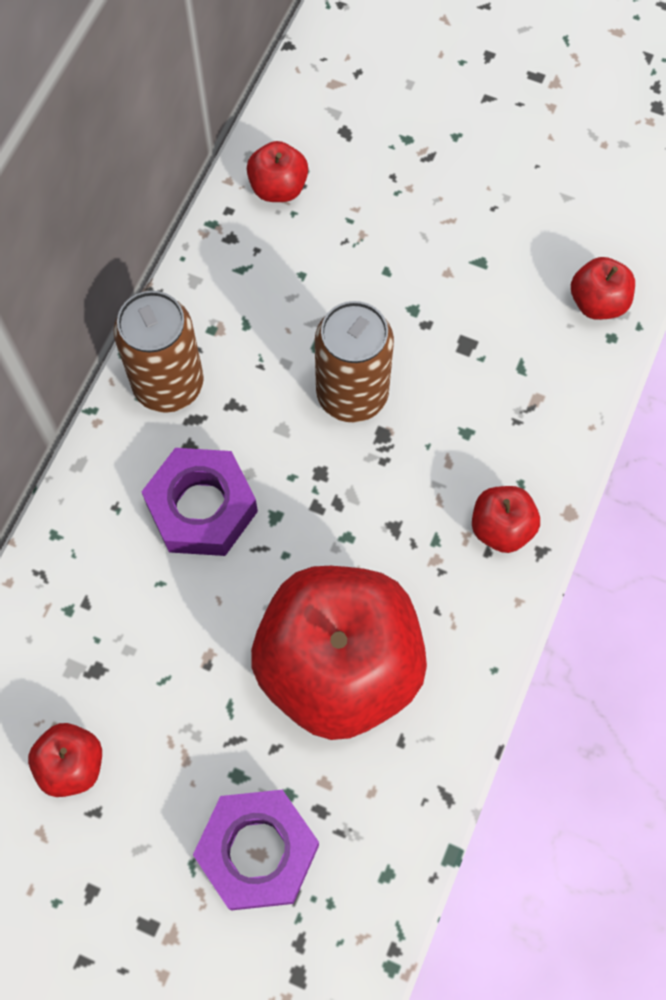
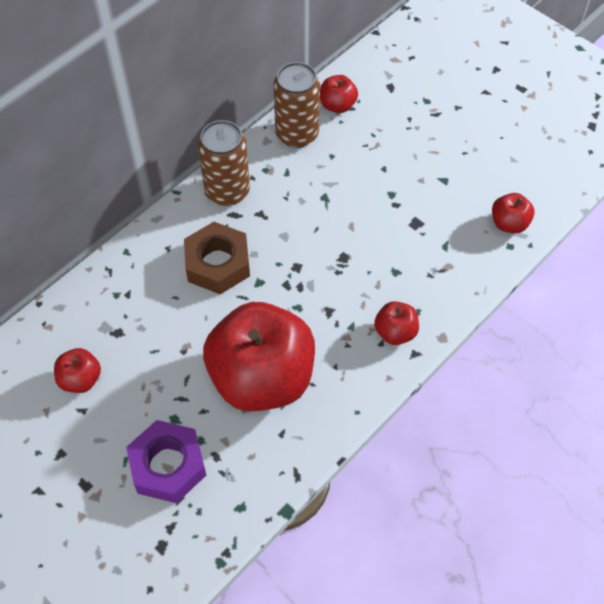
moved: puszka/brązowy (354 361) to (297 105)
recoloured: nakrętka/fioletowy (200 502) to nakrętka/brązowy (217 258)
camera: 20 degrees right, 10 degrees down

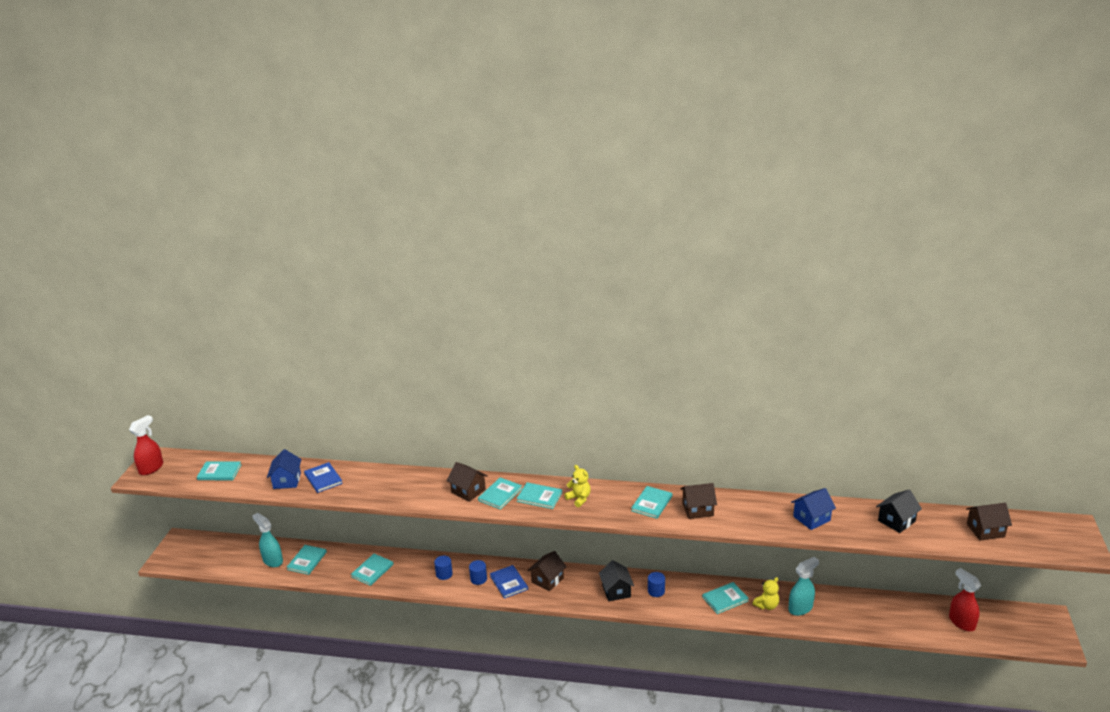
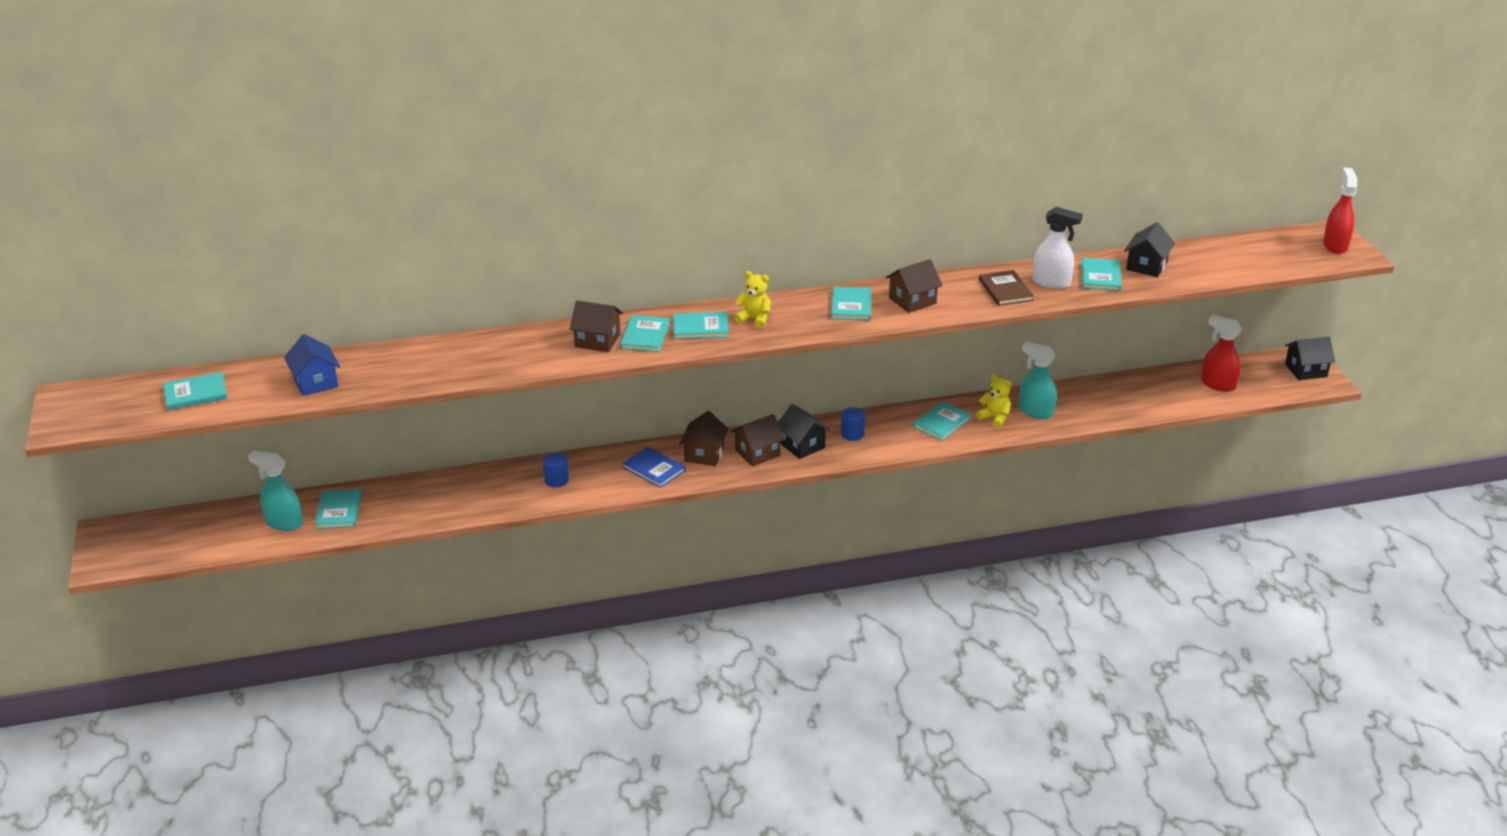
removed: książka/niebieski (323 477); walec/niebieski (478 572)
added: książka/brązowy (1006 288); domek/czarny (1310 358)
moved: spryskiwacz/czerwony (146 445) to (1340 211); domek/brązowy (989 522) to (758 440); książka/turkusowy (372 570) to (1101 274)
replaced: domek/niebieski (813 509) to spryskiwacz/biały (1057 248)
turned: spryskiwacz/turkusowy (804 586) = (1038 380) 90 degrees counterclockwise; miś/żółty (766 593) = (994 401) 75 degrees counterclockwise
camera: 25 degrees left, 5 degrees up

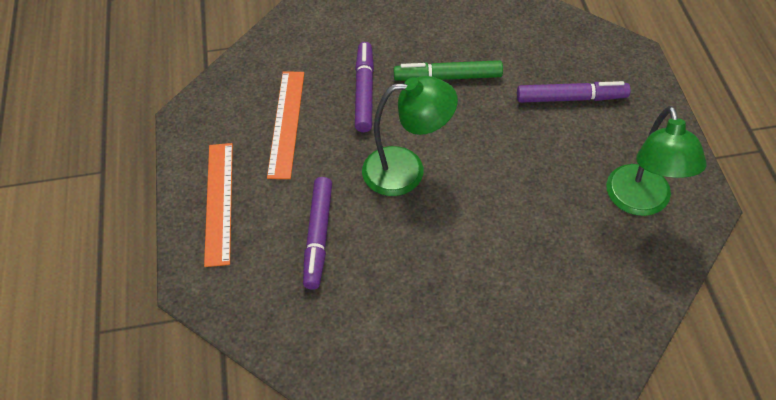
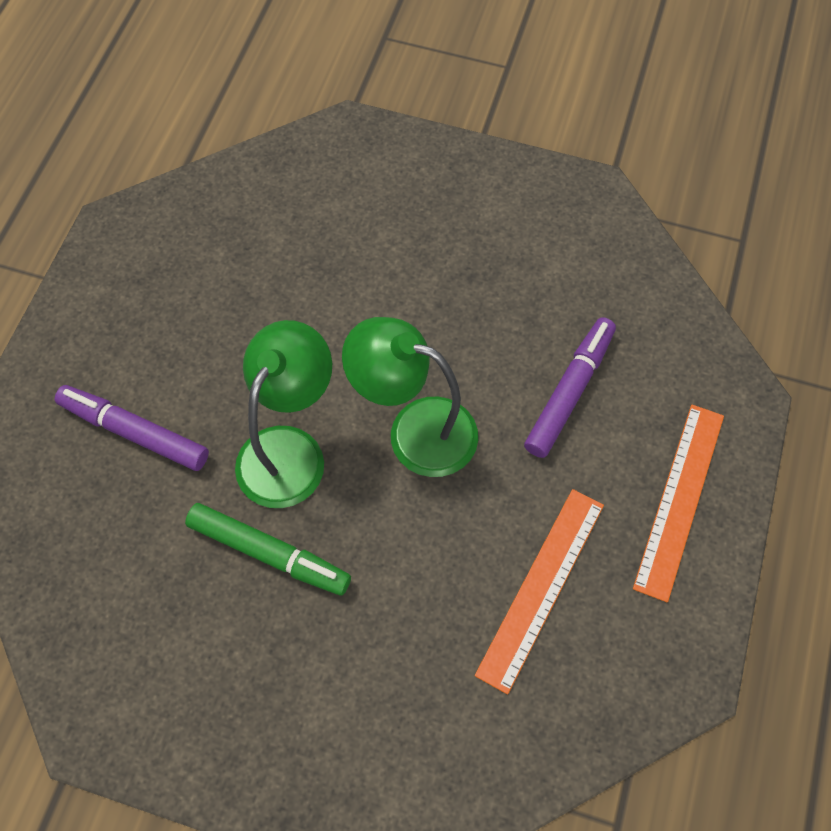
removed: flamaster/fioletowy (364 87)
moved: lampka/zielony (656 161) to (283 414)
camera: 155 degrees left, 10 degrees up

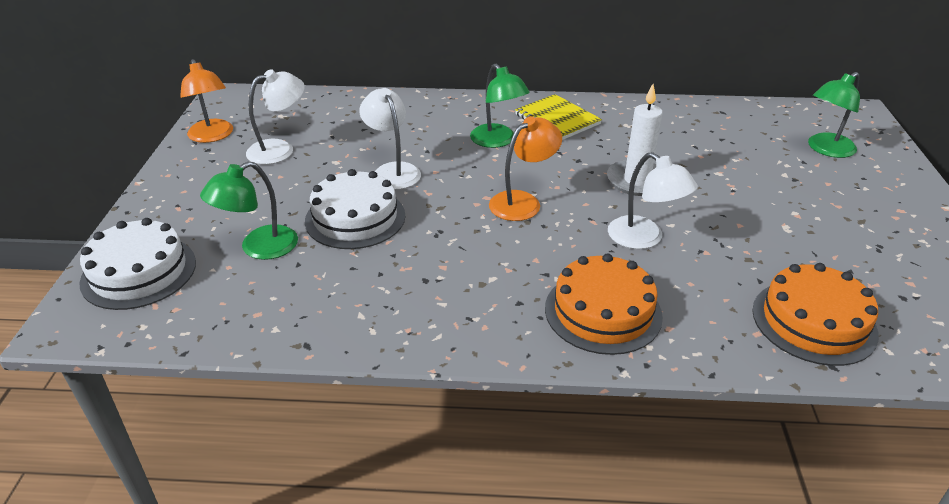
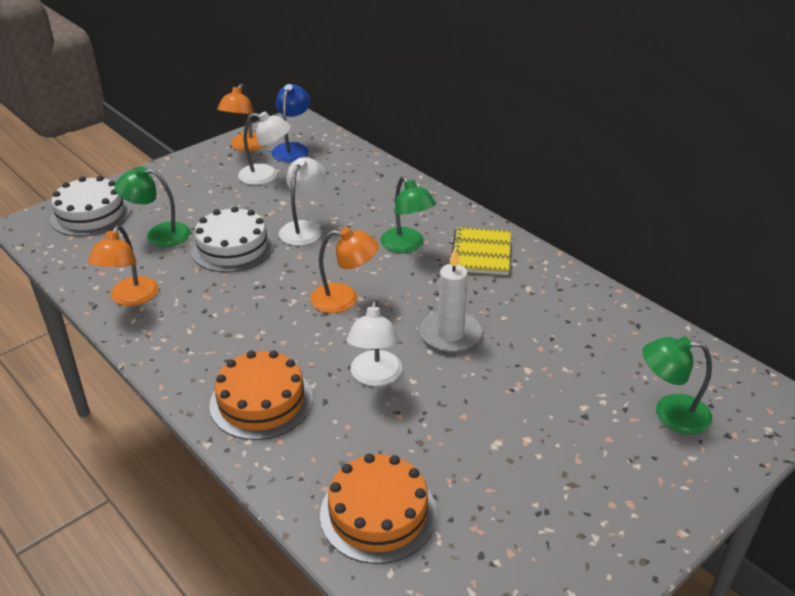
added: lampka/niebieski (291 123); lampka/pomarańczowy (123 265)
turned: lampka/zielony (500 106) = (408 214) 45 degrees counterclockwise
camera: 45 degrees right, 0 degrees up

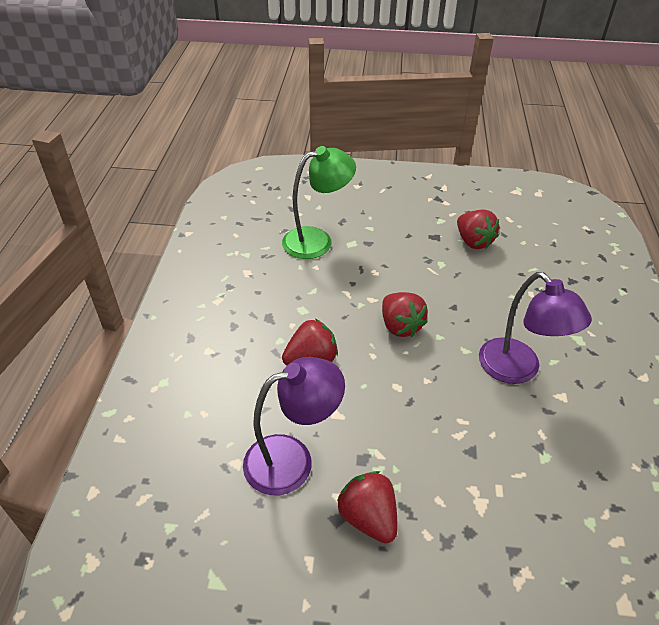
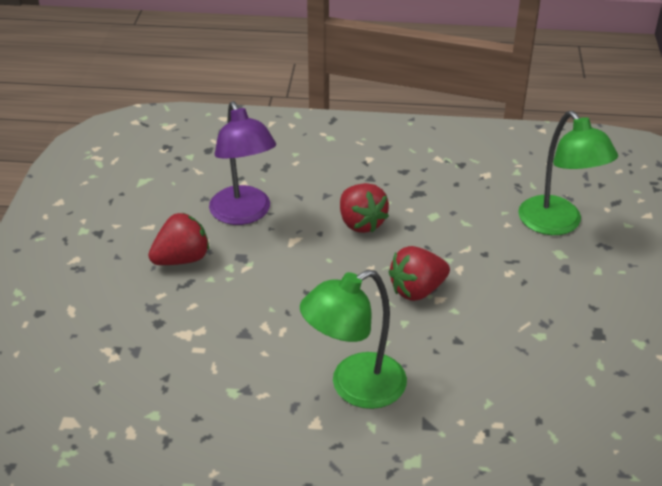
removed: truskawka/czerwony (478 229)
recoloured: lampka/fioletowy (535 328) to lampka/zielony (353 339)
camera: 90 degrees right, 5 degrees down

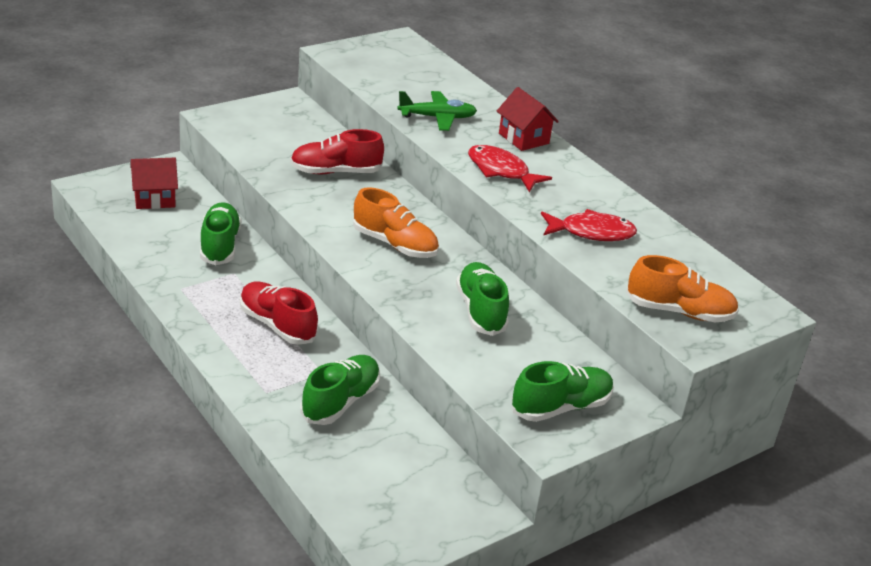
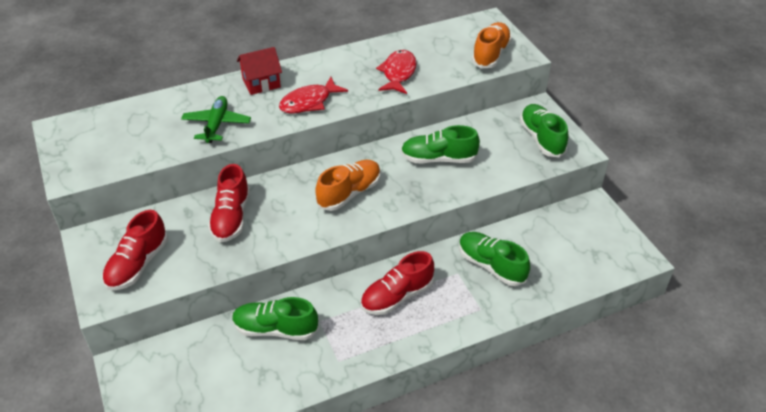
removed: domek/czerwony (154 183)
added: but/czerwony (135 250)
camera: 75 degrees left, 10 degrees up

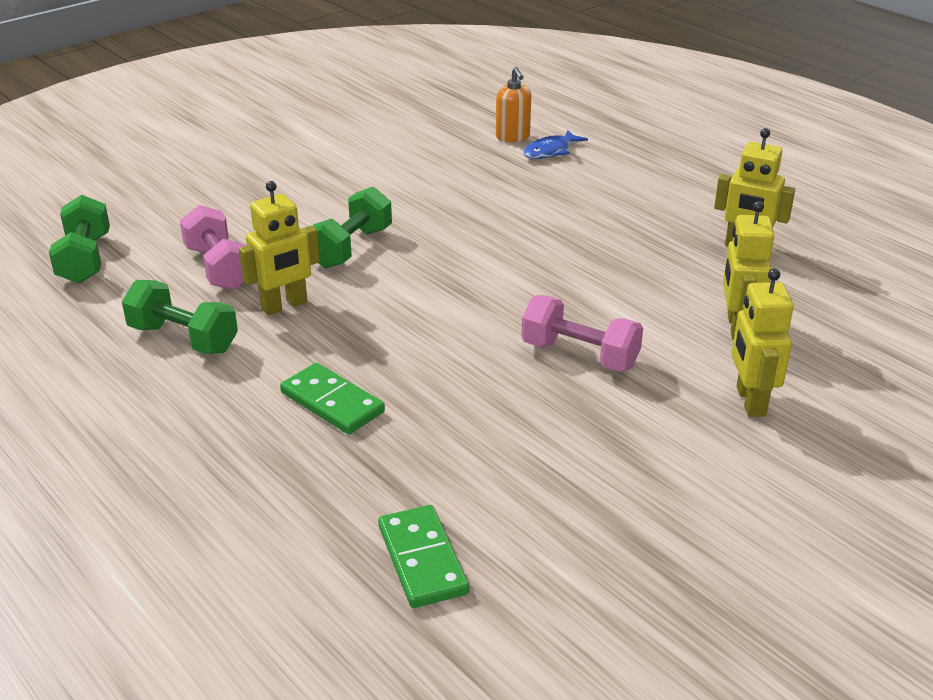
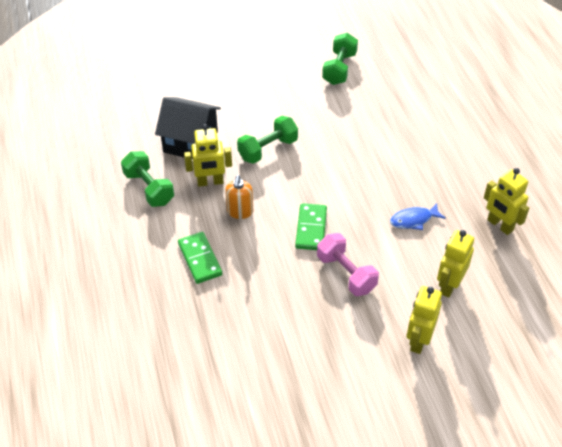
moved: dozownik mydła/pomarańczowy (513 104) to (239 197); ryba/niebieski (555 144) to (418 216); hantel/zielony (79 239) to (340 59); kostka domina/zielony (423 556) to (311 226)
replaced: hantel/różowy (213 247) to domek/czarny (188 128)
camera: 25 degrees right, 15 degrees up

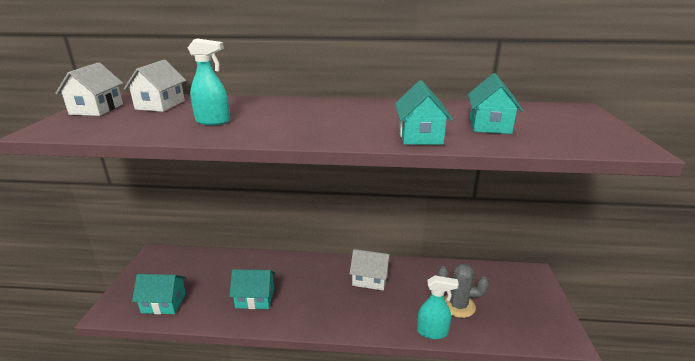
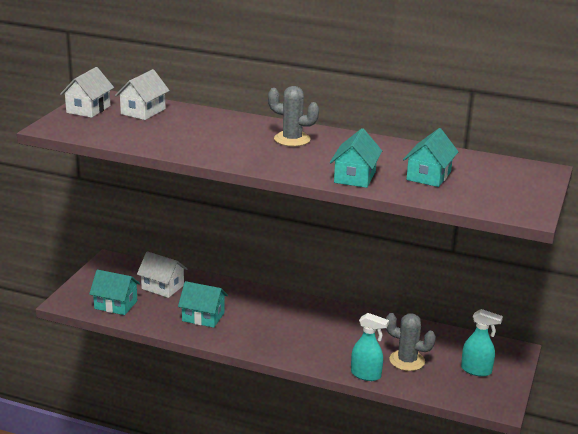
added: kaktus/szary (293 116)
moved: spryskiwacz/turkusowy (209 81) to (482 343); domek/biały (370 270) to (162 274)
camera: 15 degrees right, 0 degrees up

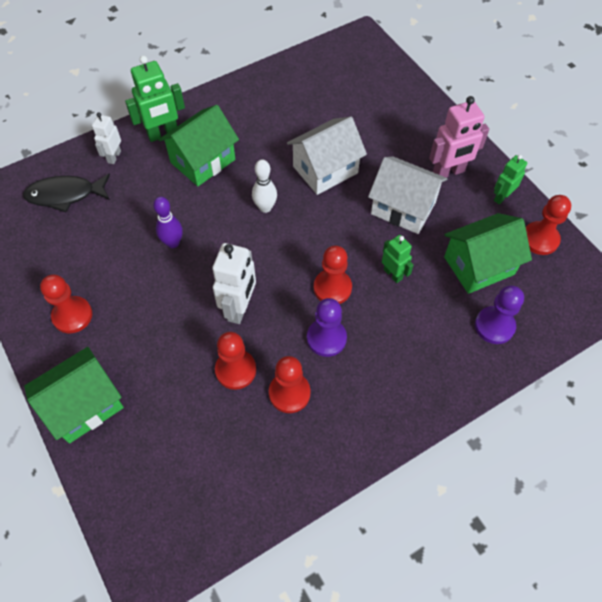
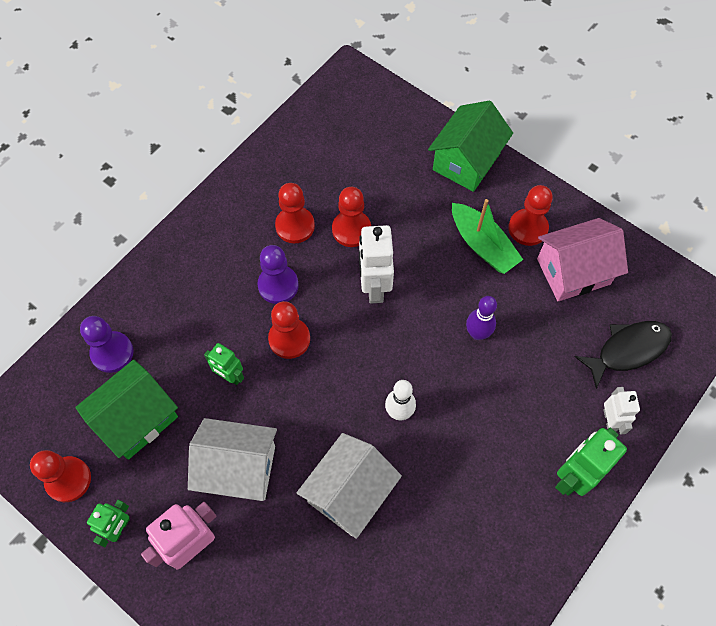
removed: domek/zielony (199 145)
added: łódka/zielony (487 236); domek/różowy (582 259)
camera: 160 degrees right, 5 degrees up

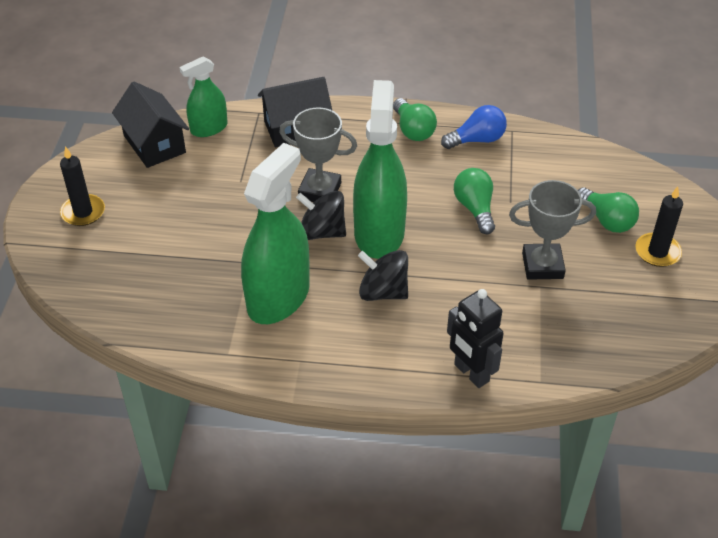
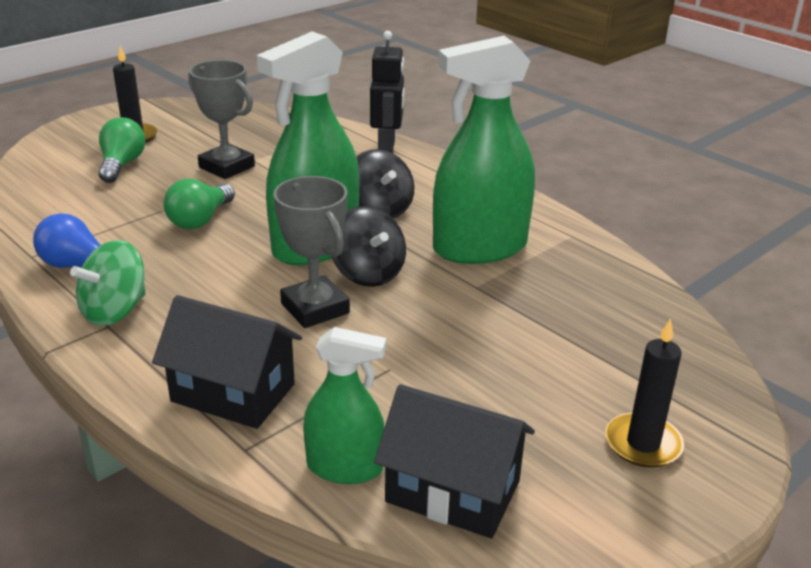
replaced: żarówka/zielony (415 119) to bączek/zielony (108 283)
turned: domek/czarny (150 124) = (454 461) 75 degrees counterclockwise
camera: 140 degrees left, 15 degrees down

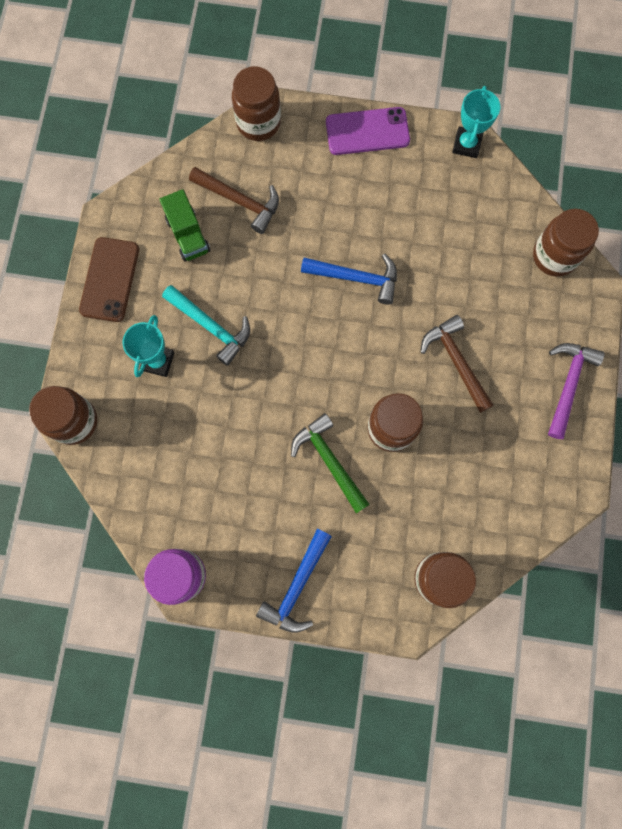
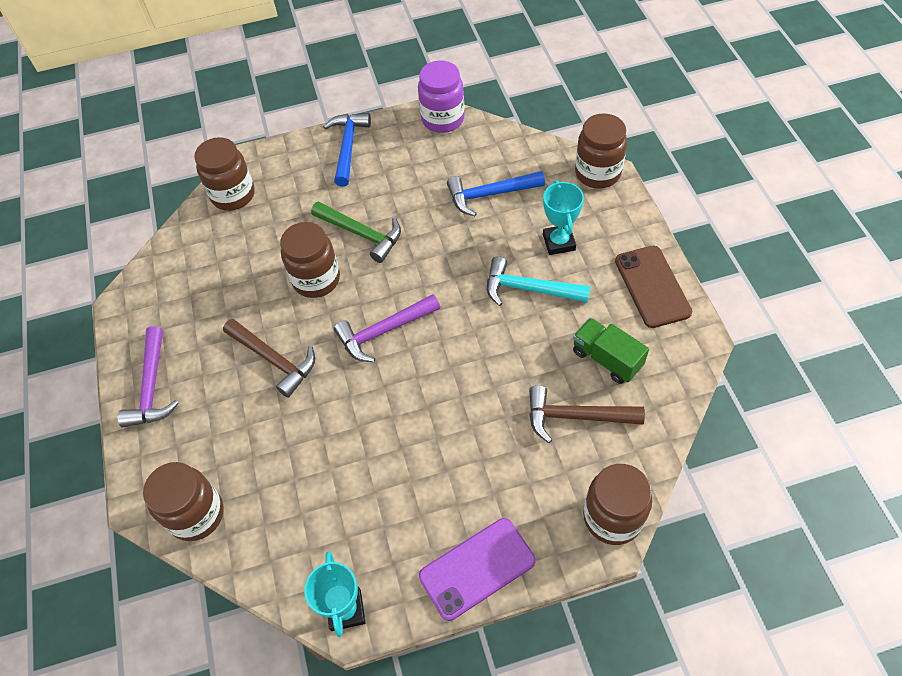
added: młotek/fioletowy (387 328)
moved: młotek/niebieski (349 279) to (496 193)
camera: 160 degrees right, 20 degrees down

